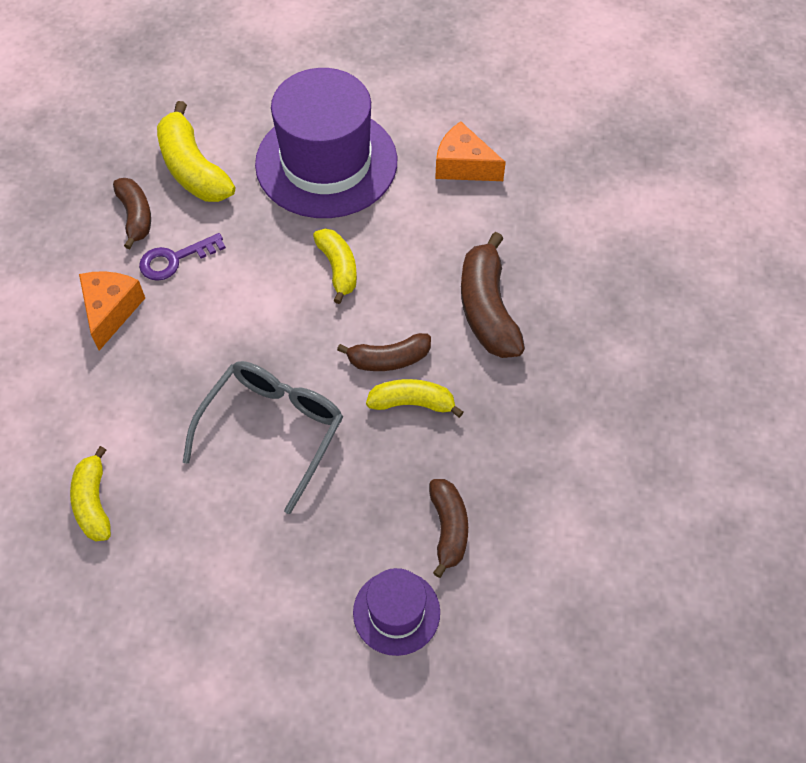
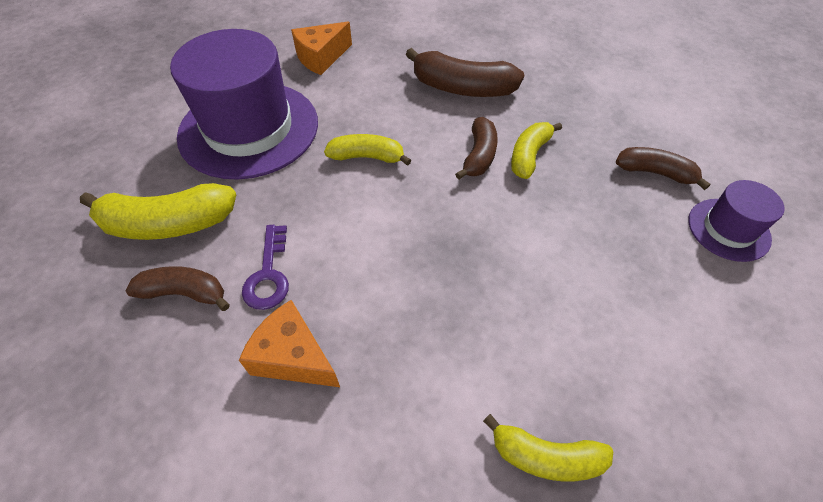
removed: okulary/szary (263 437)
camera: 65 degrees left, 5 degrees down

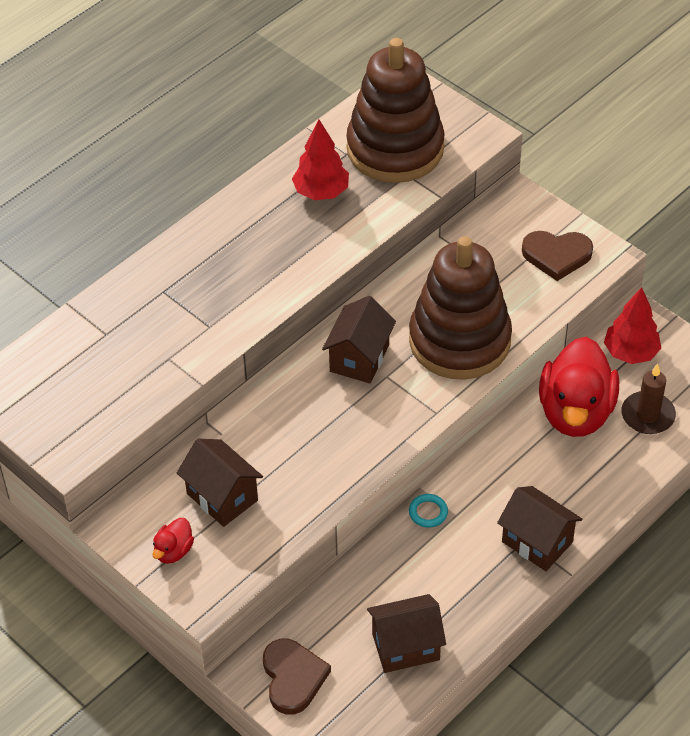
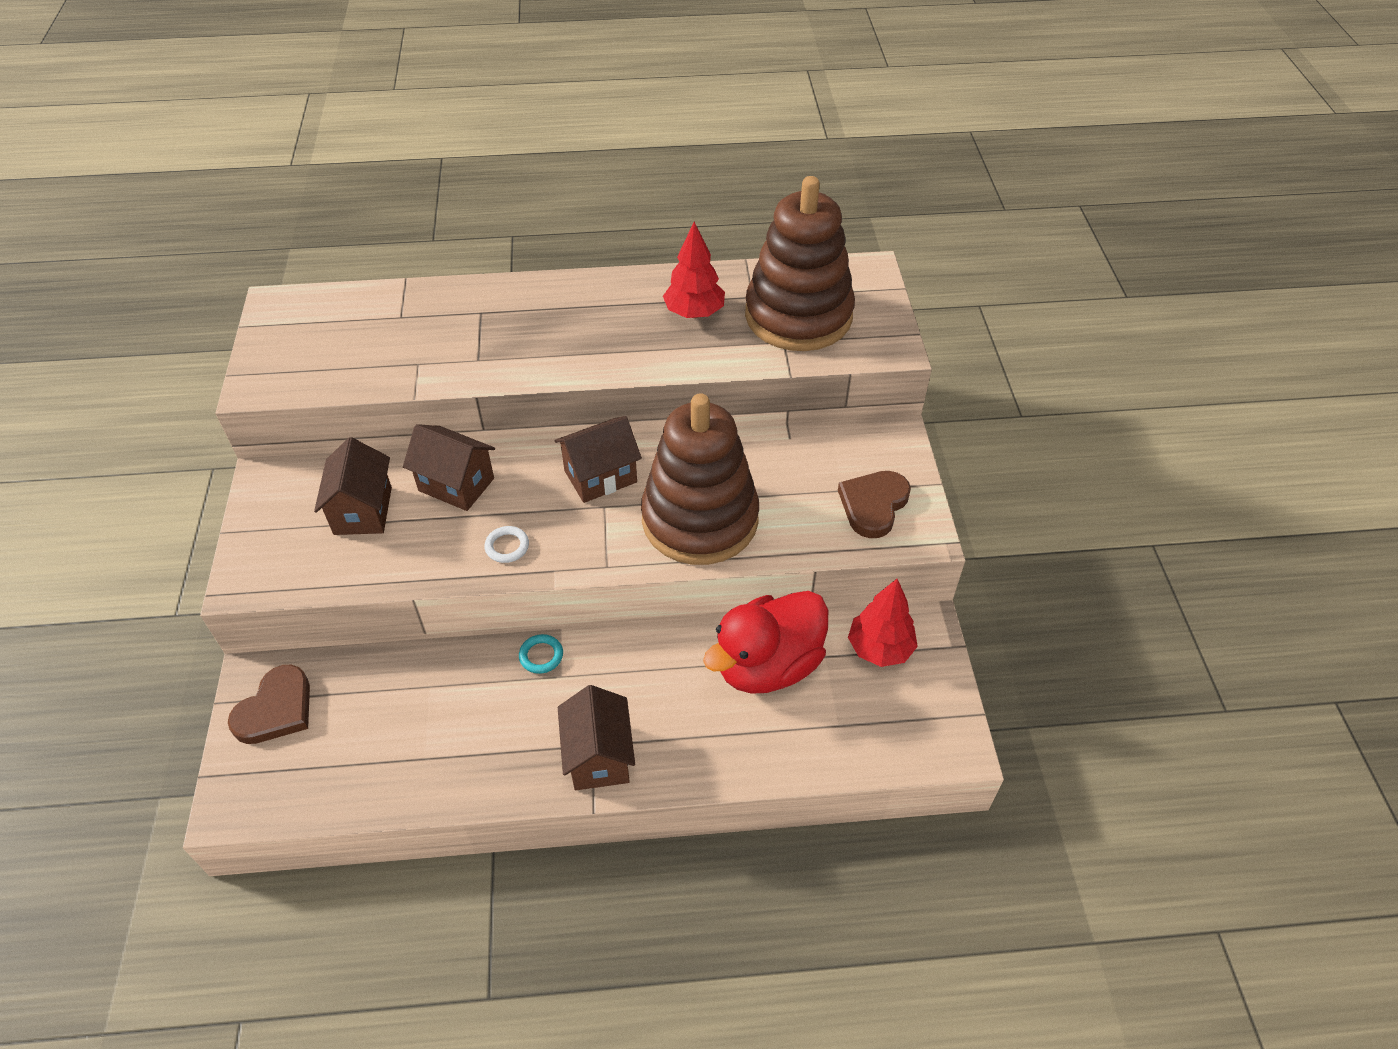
removed: świeca/brązowy (648 398); kaczka/czerwony (173 541)
added: pierścień/biały (506 544)
moved: domek/brązowy (406 633) to (449 467)
turned: serce/brązowy (557 256) = (874 504) 75 degrees clockwise
camera: 40 degrees right, 0 degrees up

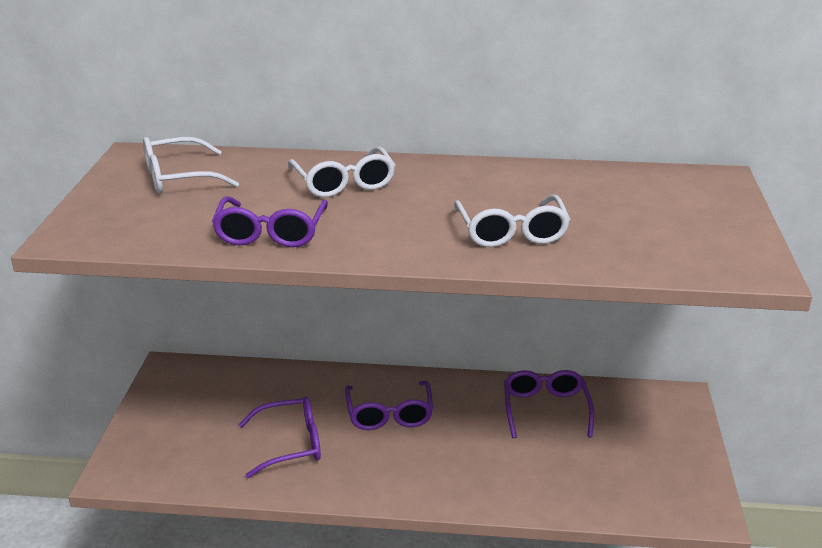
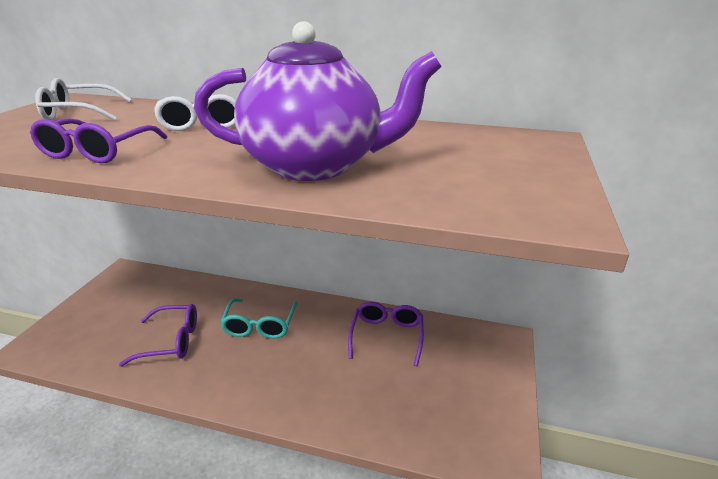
replaced: okulary/biały (512 221) to imbryk/fioletowy (318 101)
recoloured: okulary/fioletowy (389 405) to okulary/turkusowy (259 319)
camera: 10 degrees right, 0 degrees up

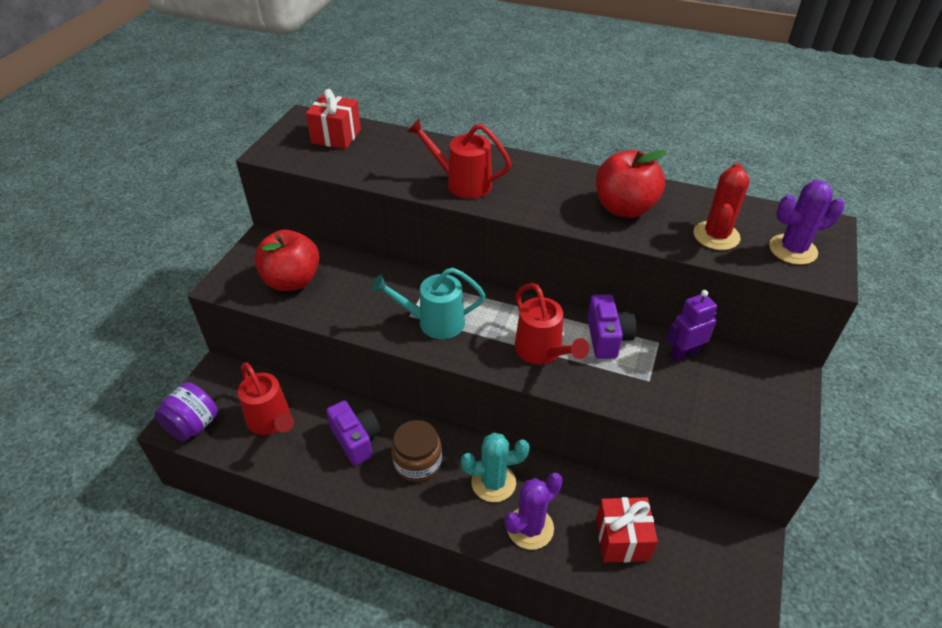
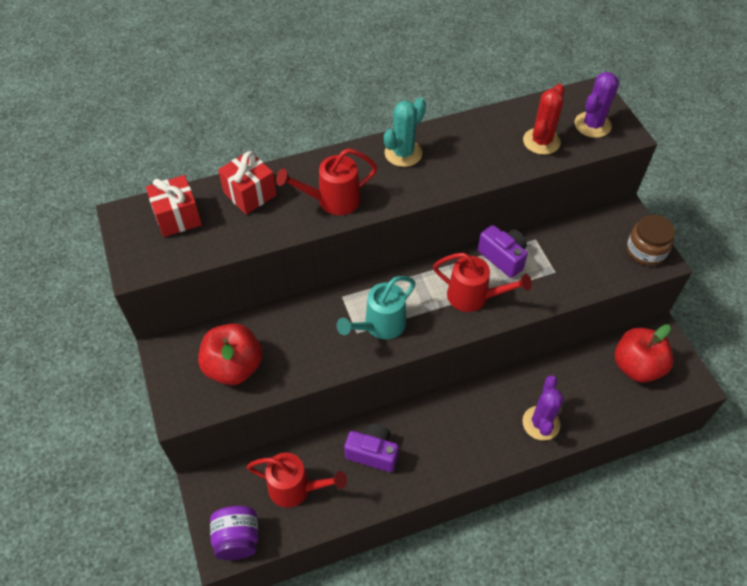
removed: robot/fioletowy (691 326)
moved: jabłko/czerwony (631 184) to (644 353); słoik/brązowy (416 451) to (651 240); kaktus/turkusowy (495 467) to (405 132); prezent/czerwony (627 529) to (247 182)
turned: kaktus/czerwony (721 206) = (543 119) 45 degrees clockwise
camera: 40 degrees left, 10 degrees up

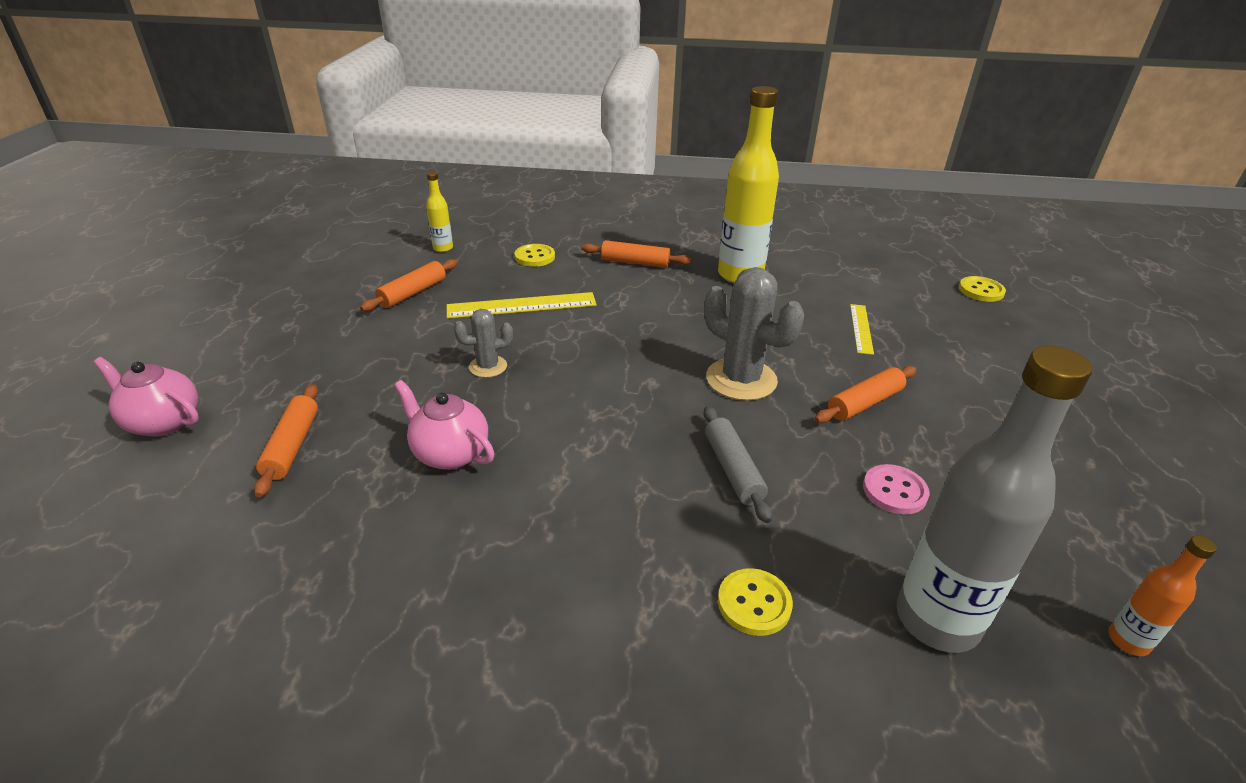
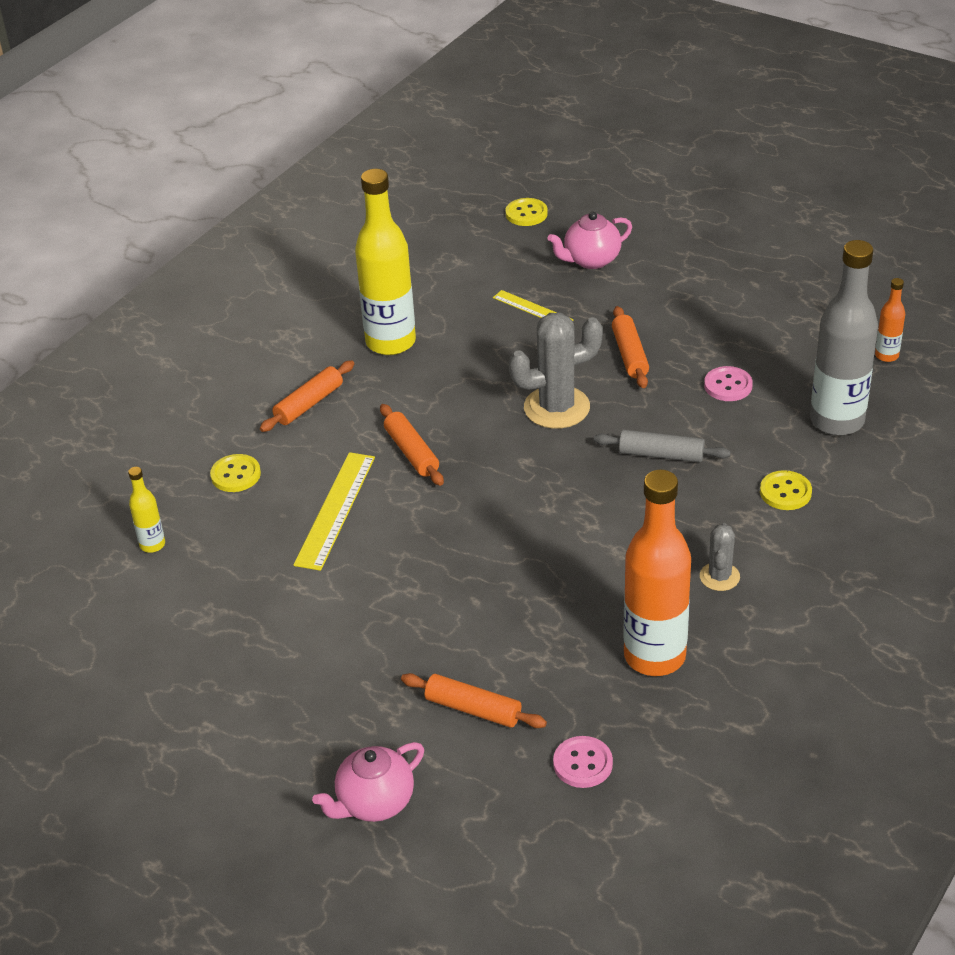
added: butelka/pomarańczowy (657 573); guzik/różowy (583 762)
moved: wałek do ciasta/pomarańczowy (409 285) to (412 445); kaktus/szary (483 343) to (720 557); imbryk/różowy (444 425) to (590 240)
camera: 60 degrees left, 5 degrees up

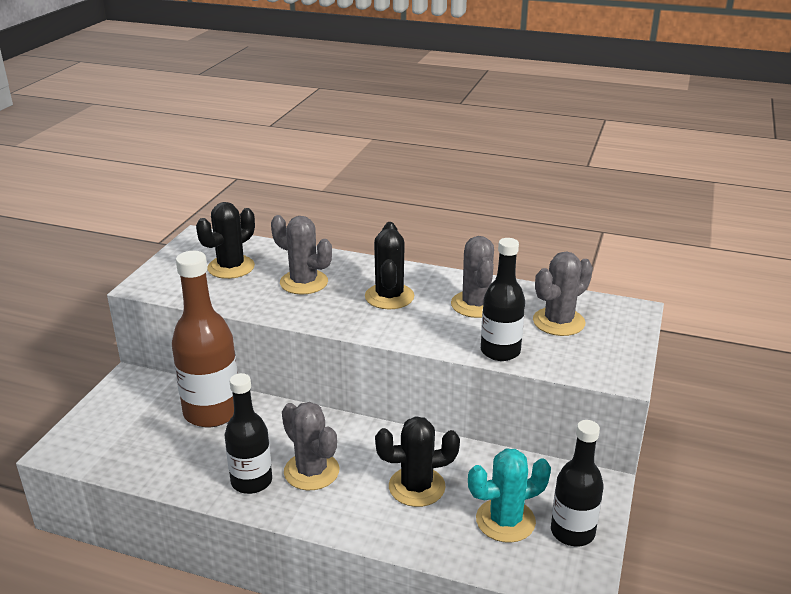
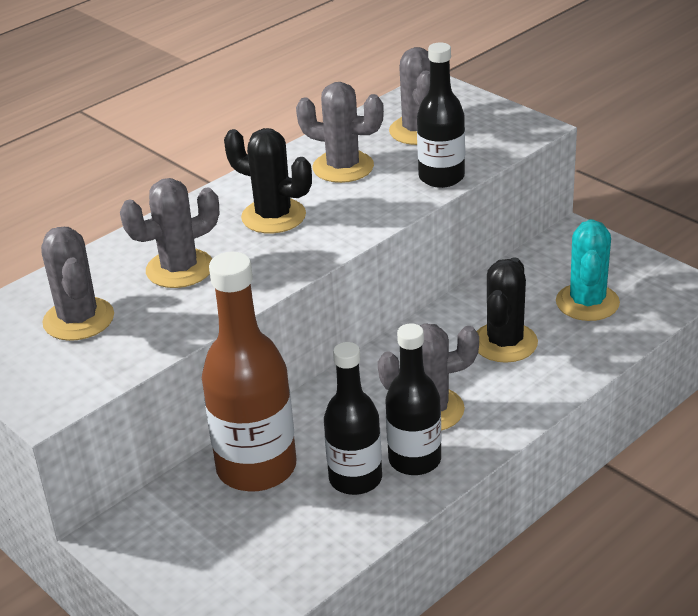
moved: butelka/czarny (577 483) to (353 418)
recoloured: kaktus/czarny (225 240) to kaktus/szary (77 284)
camera: 60 degrees left, 5 degrees up

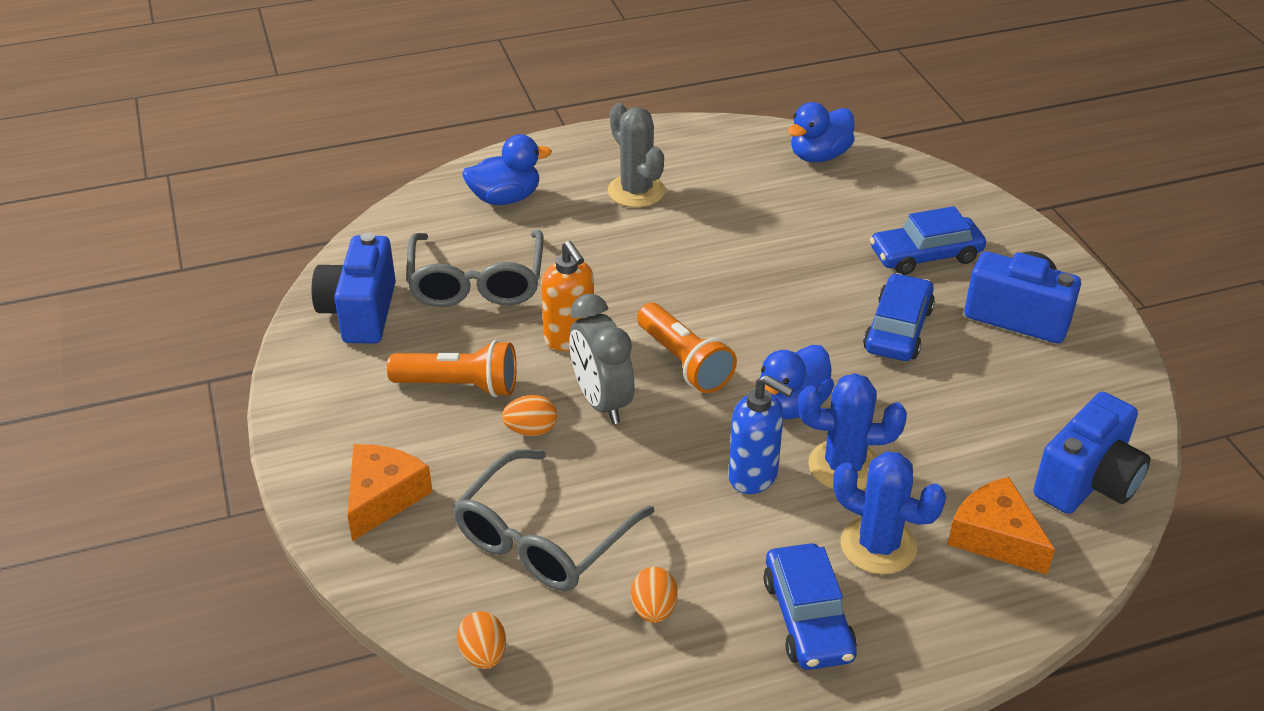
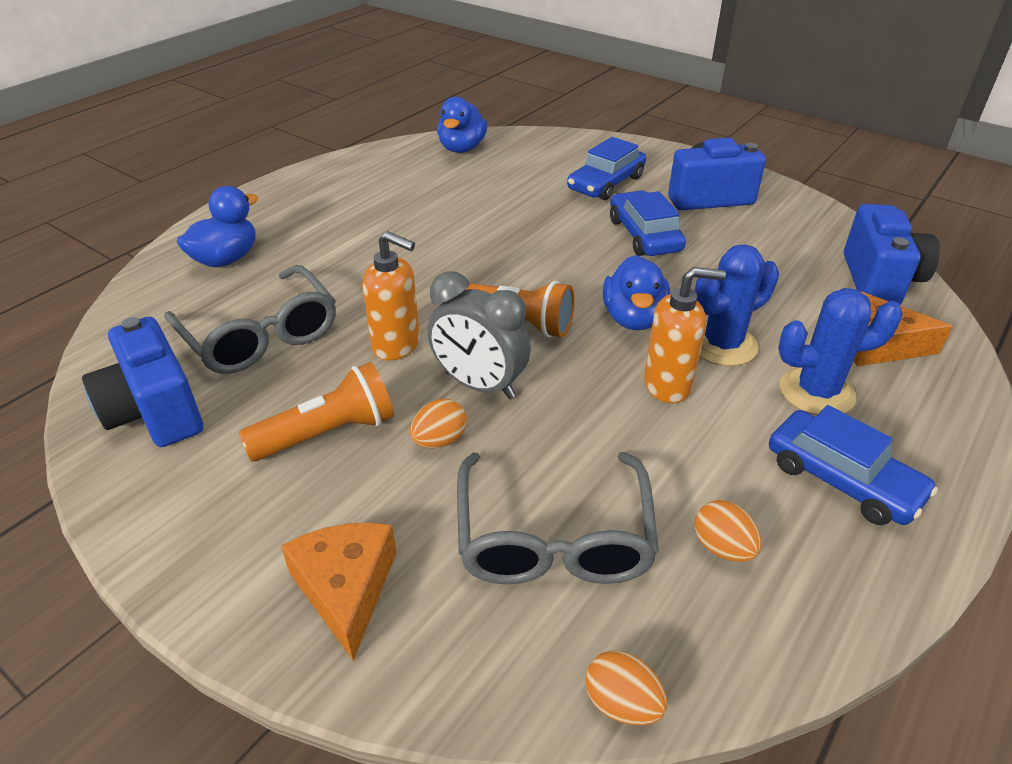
removed: kaktus/szary (636 155)
recoloured: dozownik mydła/niebieski (761 434) to dozownik mydła/pomarańczowy (685 335)
camera: 35 degrees left, 0 degrees up

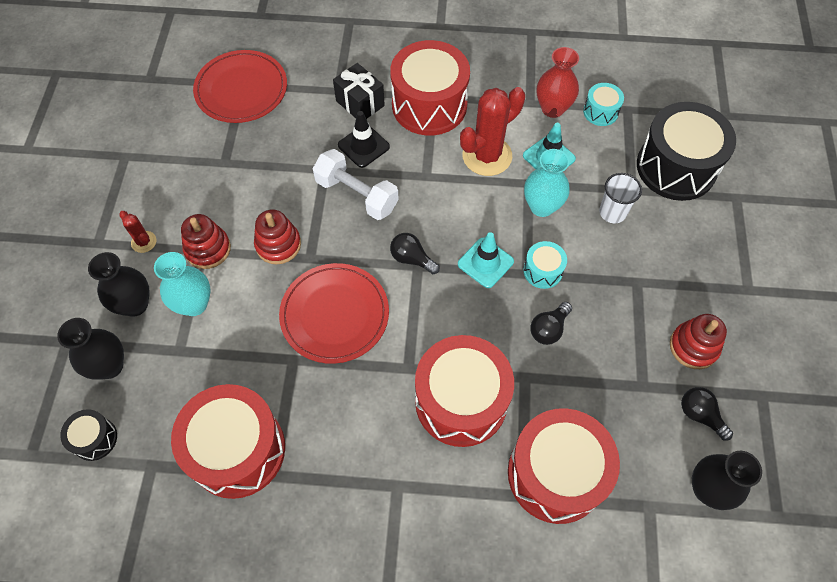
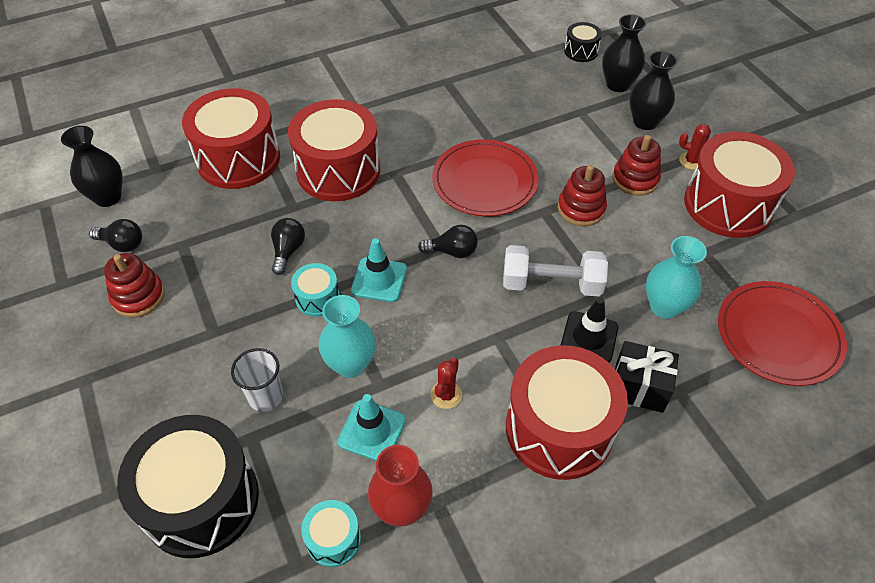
moved: wazon/turkusowy (182 284) to (676 277); bęben/czerwony (228 441) to (739 185)
resized: kaktus/czerwony (492 131) = (446 383) x0.48
camera: 150 degrees right, 10 degrees down

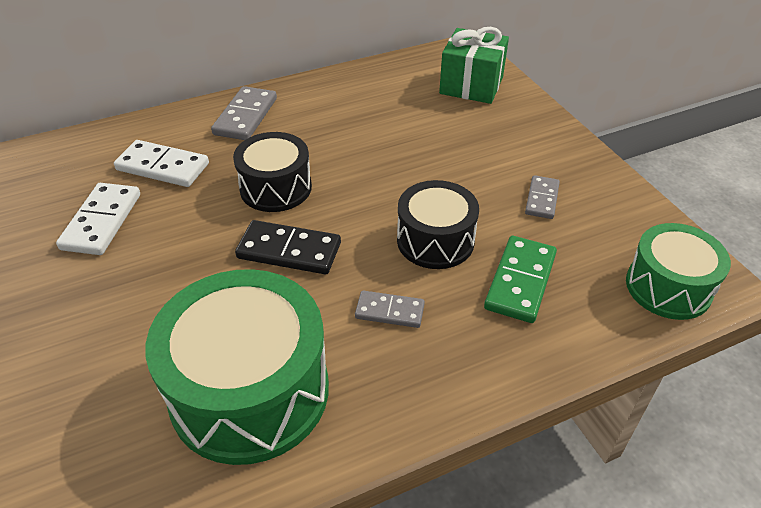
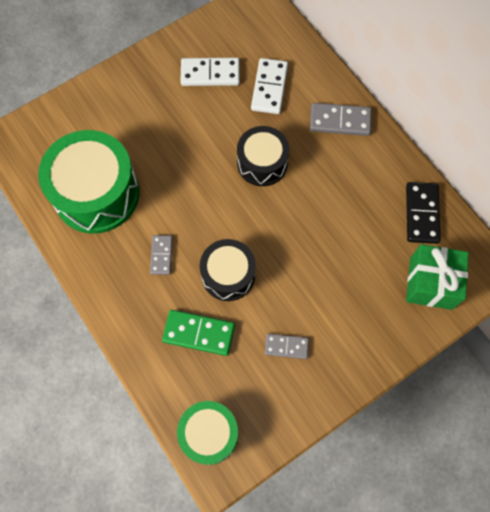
moved: kostka domina/czarny (288 247) to (423 213)
camera: 80 degrees right, 25 degrees up

